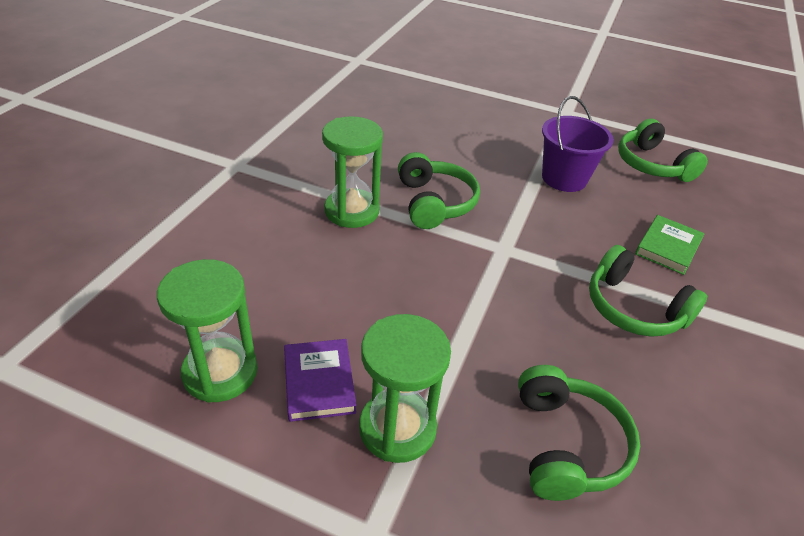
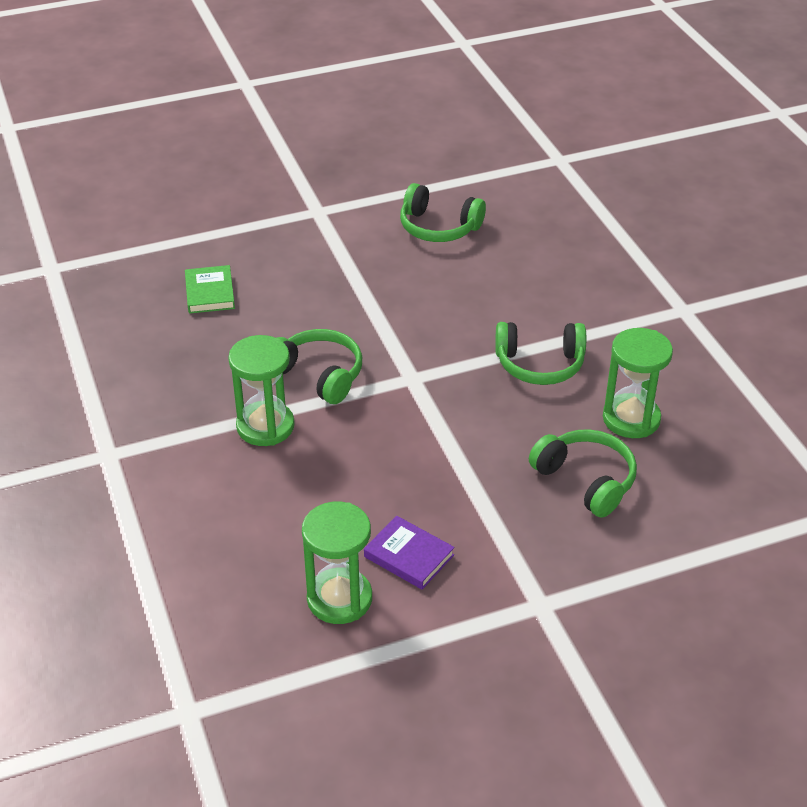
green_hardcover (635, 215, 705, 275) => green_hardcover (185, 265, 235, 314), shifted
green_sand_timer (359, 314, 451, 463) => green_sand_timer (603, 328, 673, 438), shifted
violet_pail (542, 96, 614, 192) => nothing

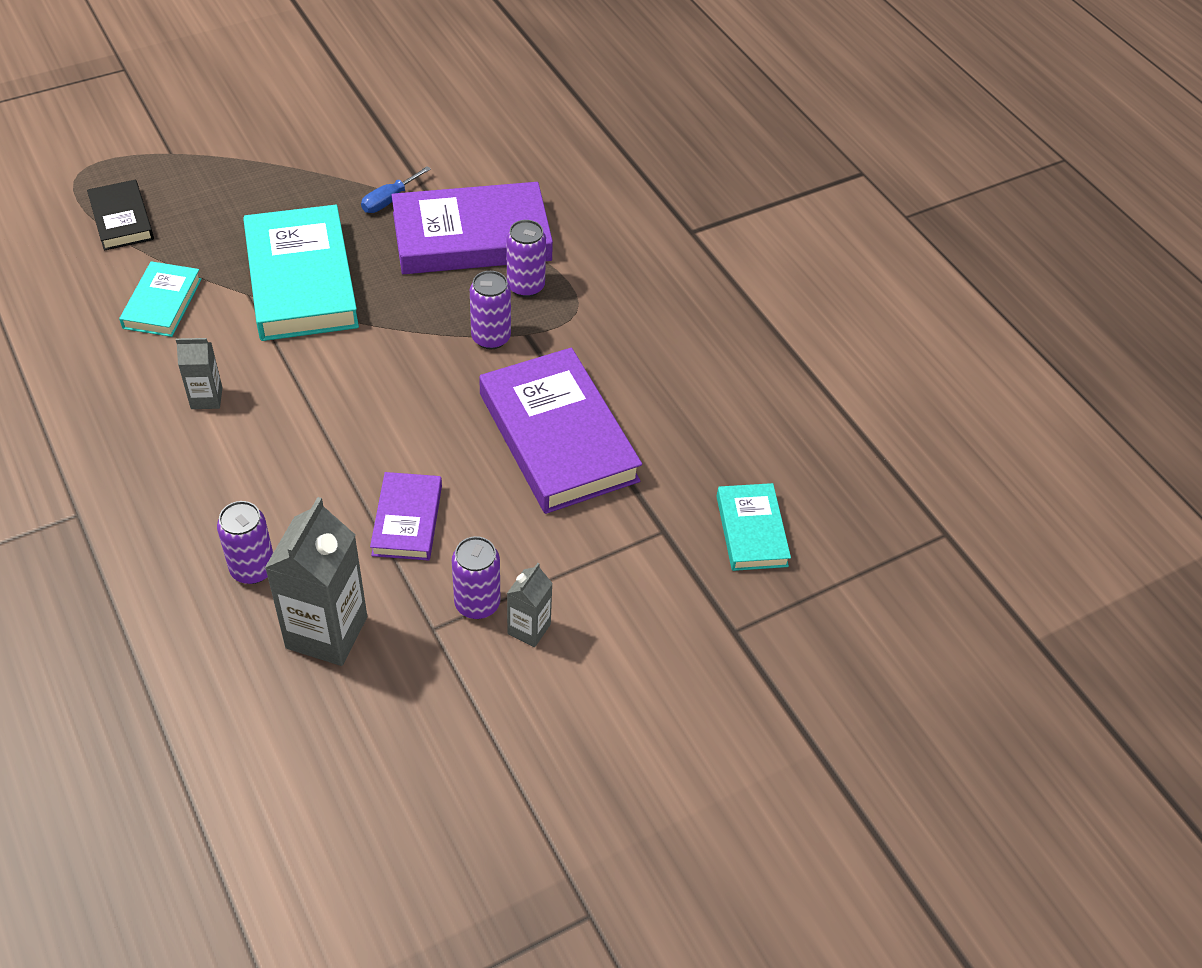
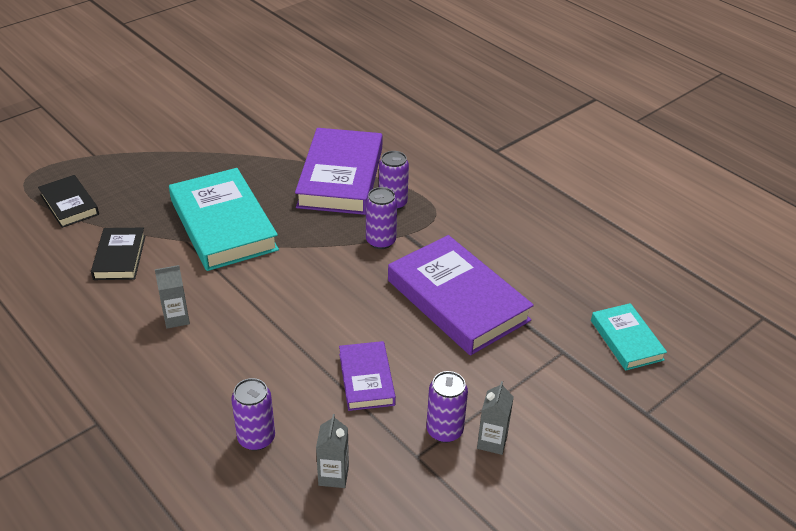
aqua_hardcover (119, 261, 202, 337) => jet-black_hardcover (91, 228, 145, 280)
violet_hardcover (392, 182, 553, 274) => violet_hardcover (295, 128, 382, 215), 60 degrees counterclockwise
gray_carton (265, 497, 367, 666) => gray_carton (316, 414, 349, 488), x0.52
royal_blue_flat_screwdriver (361, 166, 431, 213) => nothing

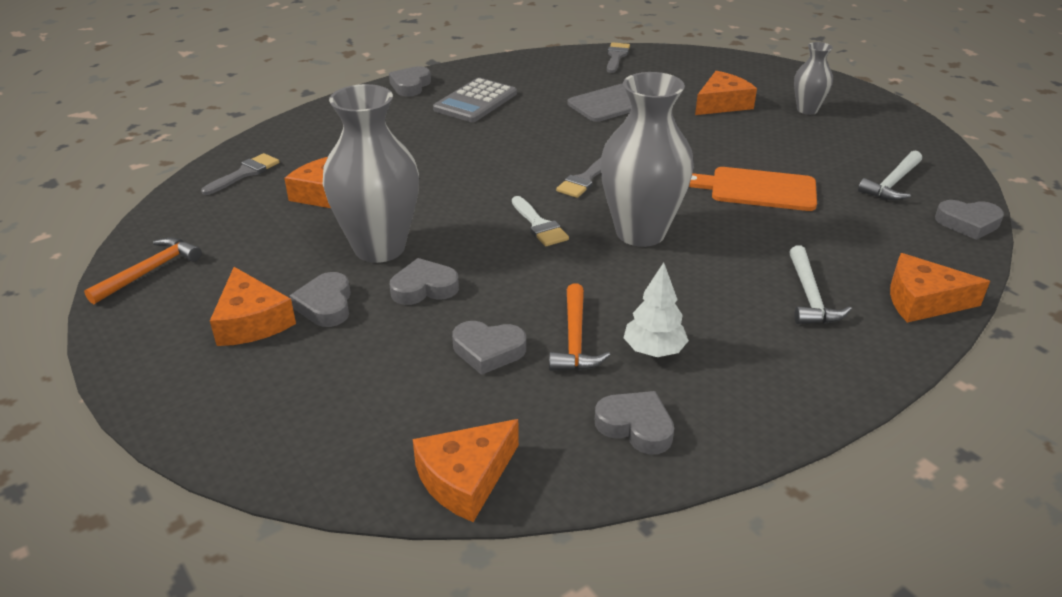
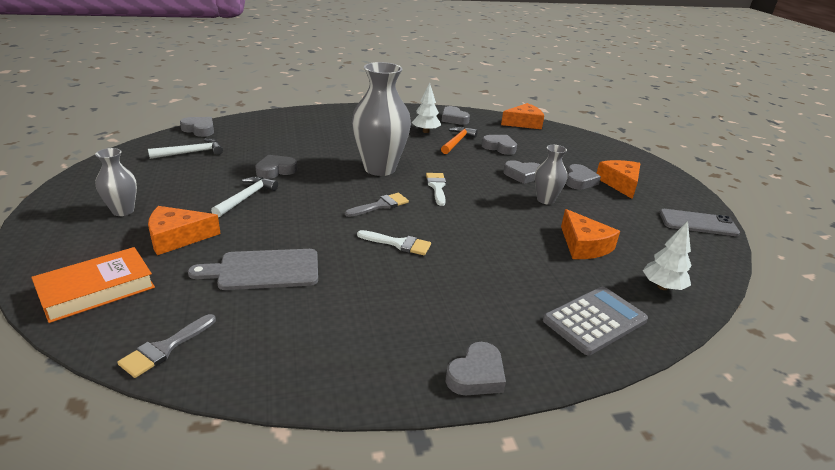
nothing => bright_orange_hardcover (31, 247, 155, 323)
white_claw_hammer (789, 245, 852, 324) => white_claw_hammer (211, 177, 278, 218), shifted
bright_orange_chopping_board (689, 167, 817, 211) => gray_love_heart (255, 155, 297, 179)
nothing => white_paint_brush (357, 230, 431, 255)
gray_vase (323, 84, 419, 263) => gray_vase (535, 145, 567, 204), x0.52
gray_pocket_calculator (433, 78, 517, 122) => gray_pocket_calculator (543, 286, 648, 355), shifted
gray_paint_brush (201, 153, 279, 195) => white_fir_tree (643, 221, 692, 290)
bright_orange_claw_hammer (84, 237, 201, 304) => gray_phone (659, 209, 740, 236)
bright_orange_cheese (890, 253, 990, 323) => nothing

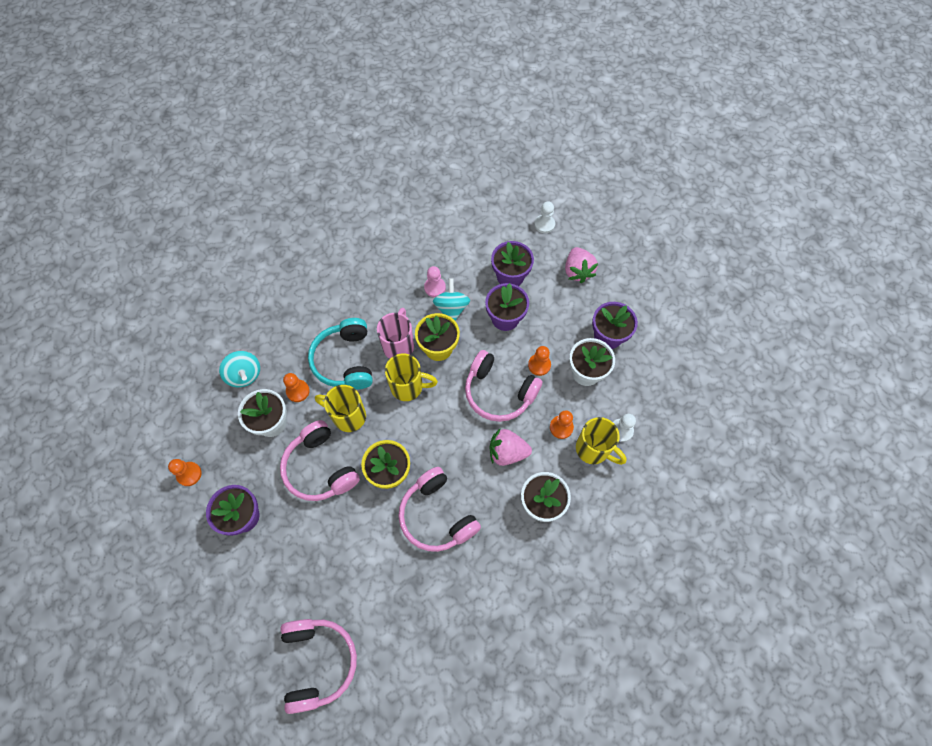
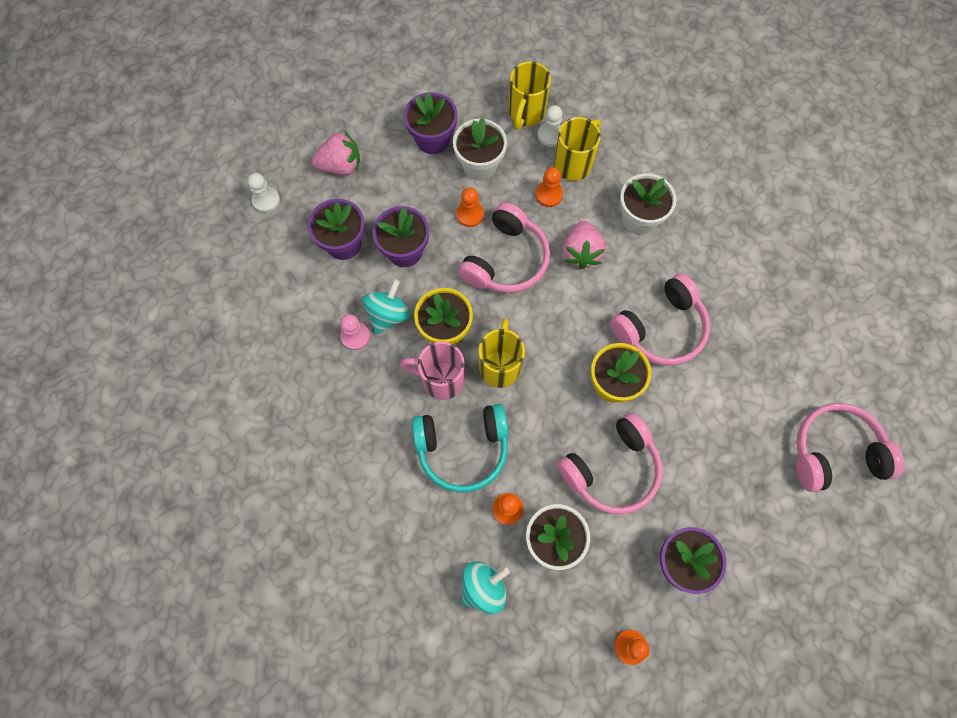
aqua_whirligig (433, 278, 470, 321) => aqua_whirligig (363, 279, 410, 334), 120 degrees clockwise
yellow_coffee_mug (315, 385, 366, 432) => yellow_coffee_mug (509, 61, 551, 130), shifted

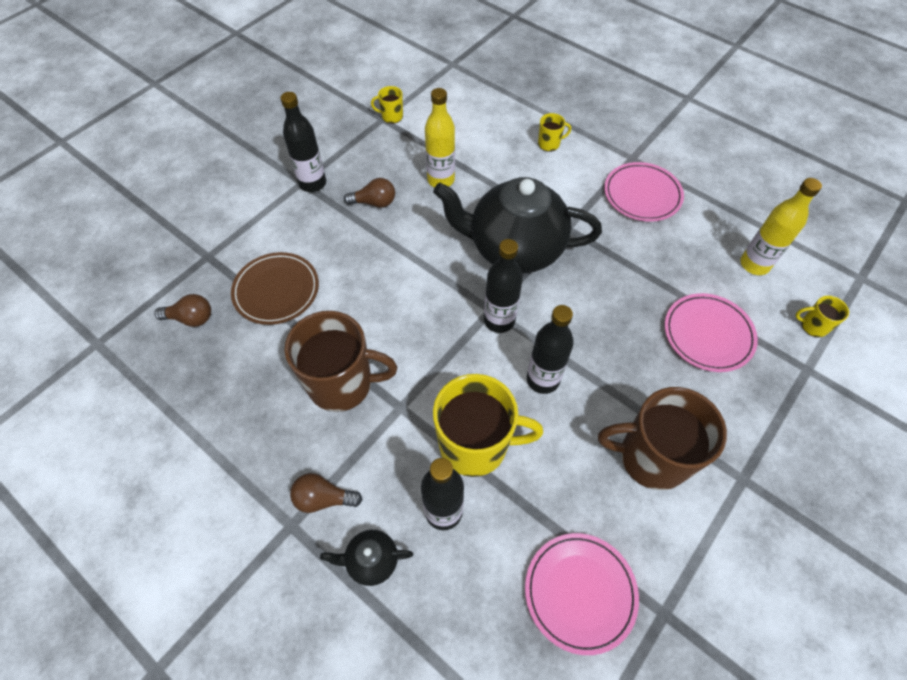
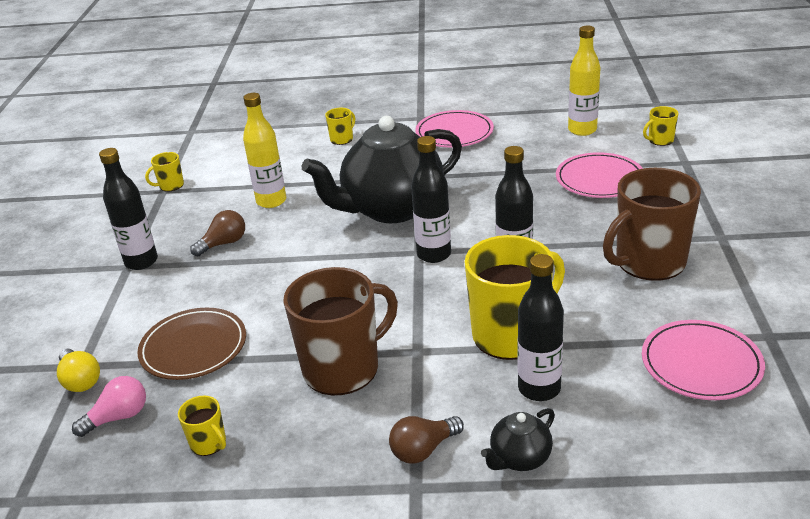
nothing => yellow_lightbulb (57, 349, 100, 392)
dark_brown_lightbulb (154, 294, 211, 327) => rose-pink_lightbulb (72, 376, 146, 437)
nothing => yellow_coffee_mug (178, 396, 226, 456)

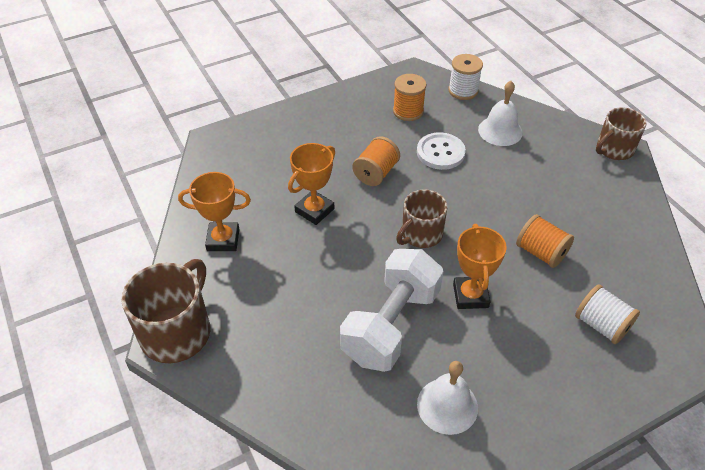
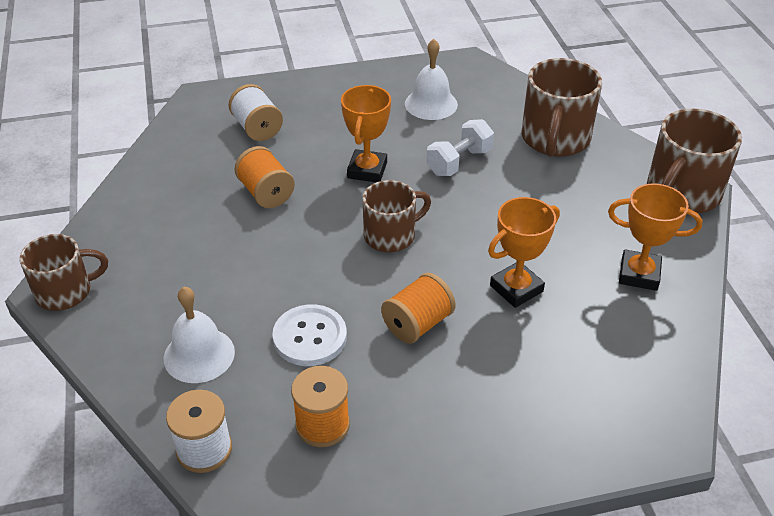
white_dumbbell (340, 249, 444, 372) => white_dumbbell (426, 119, 494, 176), x0.57
nothing => dark_brown_coffee_mug (521, 58, 602, 157)

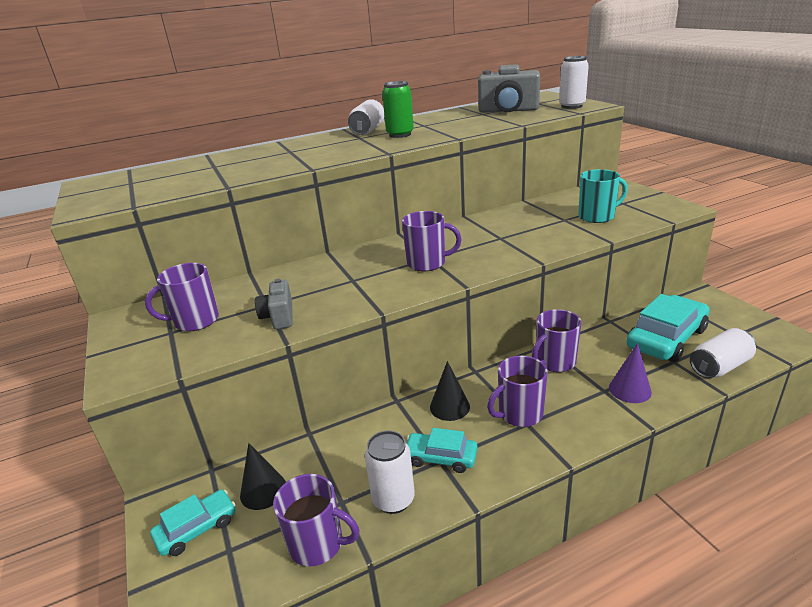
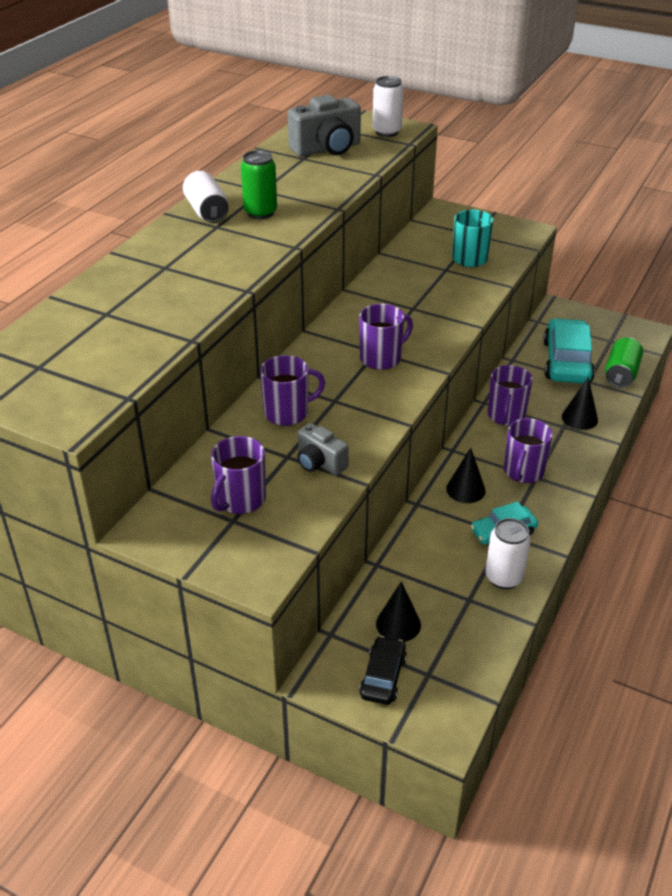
violet_coffee_mug (273, 474, 359, 567) => violet_coffee_mug (260, 355, 325, 426), shifted
aqua_car (150, 489, 236, 556) => jet-black_car (359, 636, 407, 705)
violet_cone_shape (609, 343, 652, 403) => jet-black_cone_shape (562, 377, 598, 430)
white_can (690, 328, 756, 379) => green_can (605, 337, 643, 388)

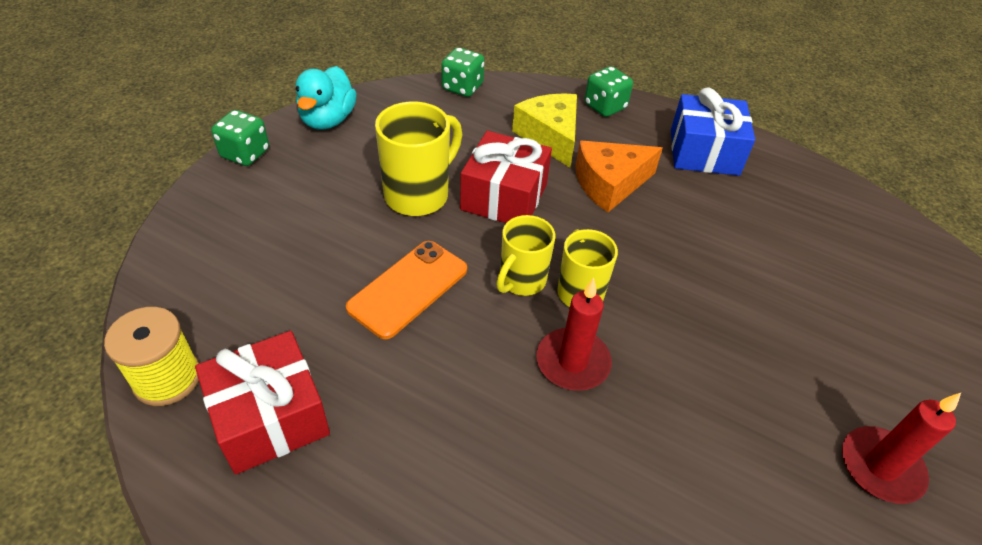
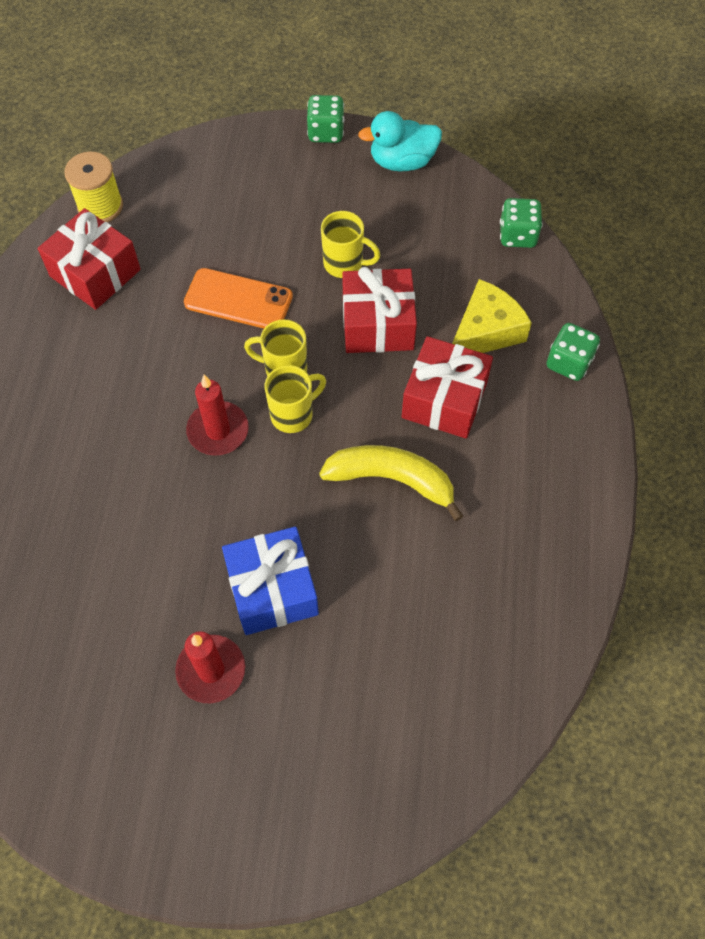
royal_blue_present (671, 88, 755, 176) => royal_blue_present (222, 526, 319, 635), shifted
nothing => yellow_banana (319, 445, 463, 521)
yellow_coffee_mug (375, 101, 463, 216) => yellow_coffee_mug (321, 211, 381, 278), x0.66
bright_orange_cheese (575, 141, 663, 212) => red_present (402, 336, 493, 438)

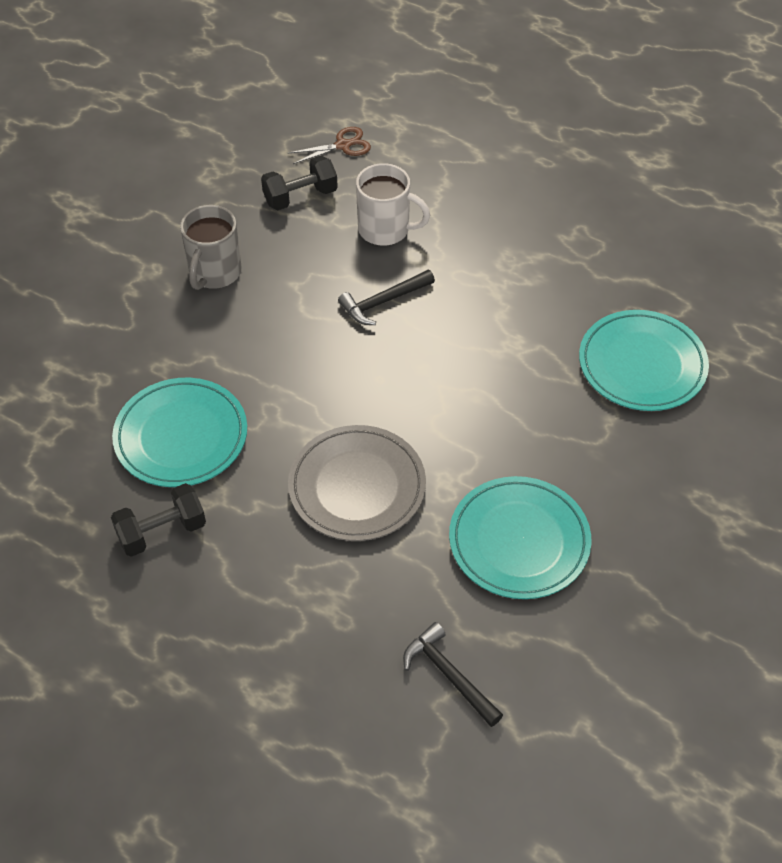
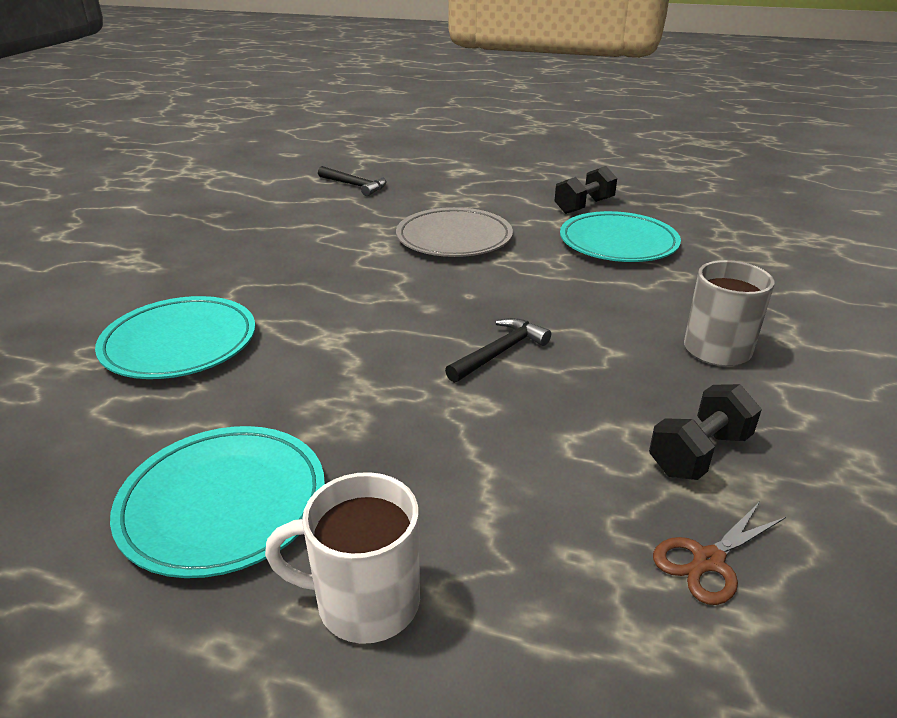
aqua_dinner_plate (449, 476, 592, 599) => aqua_dinner_plate (110, 426, 325, 578), shifted
white_coffee_mug (356, 163, 430, 246) => white_coffee_mug (265, 472, 420, 644), shifted

